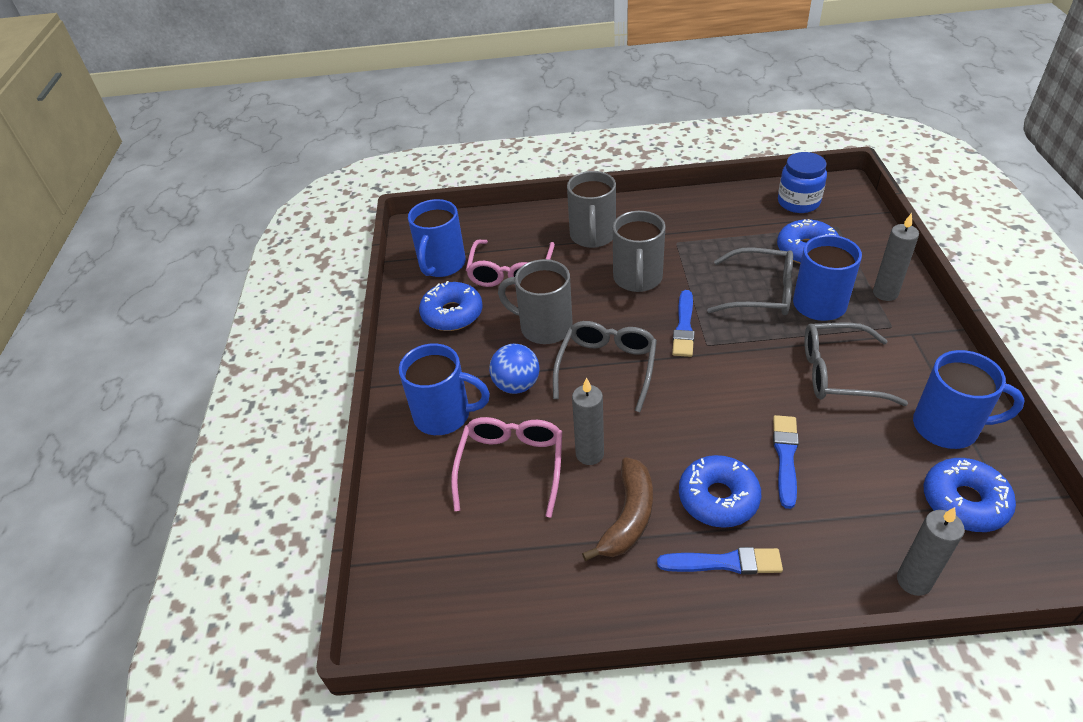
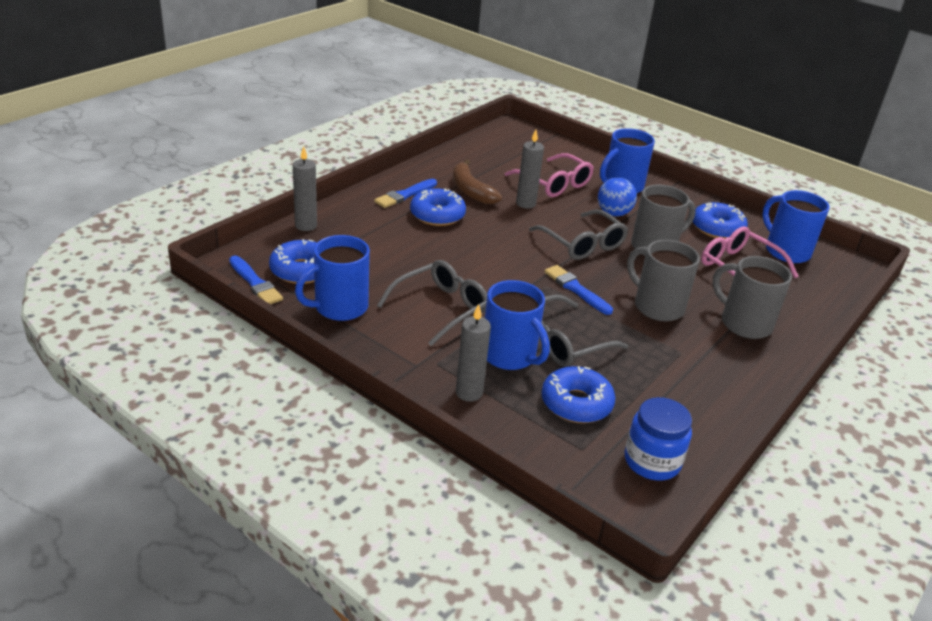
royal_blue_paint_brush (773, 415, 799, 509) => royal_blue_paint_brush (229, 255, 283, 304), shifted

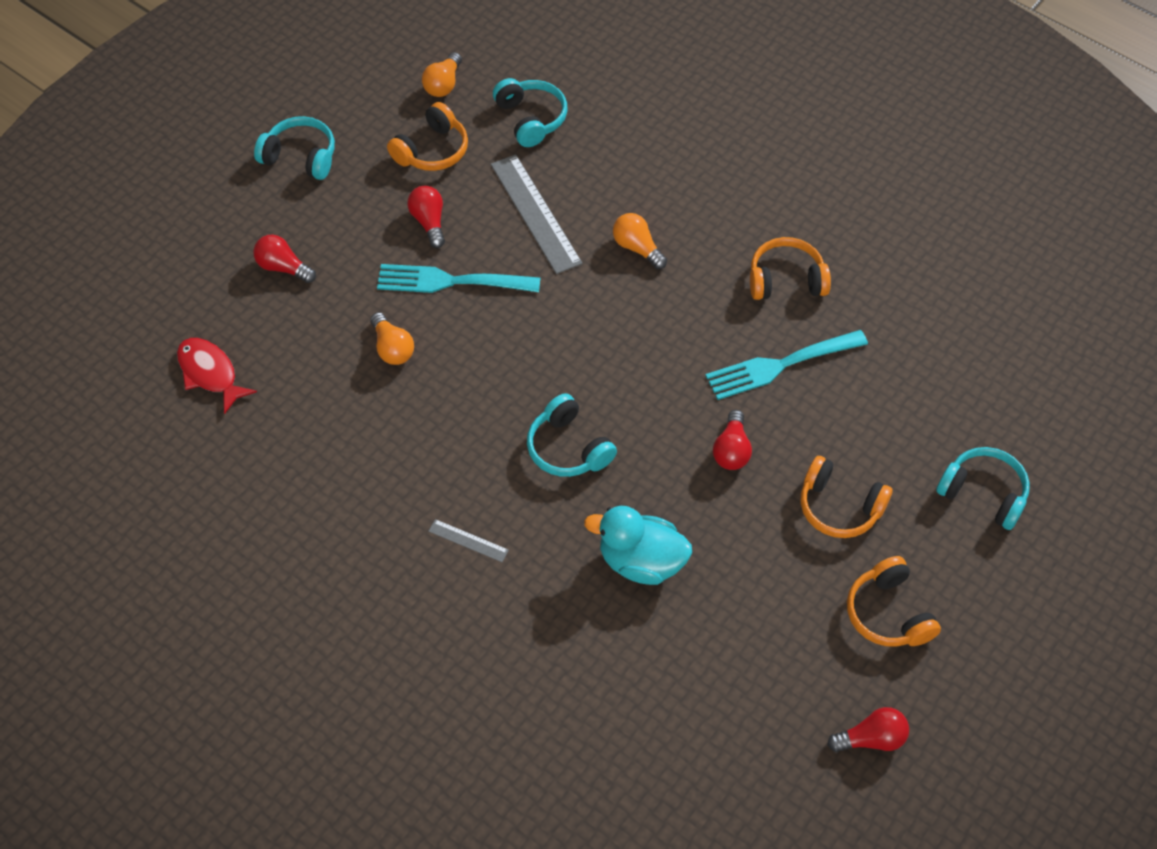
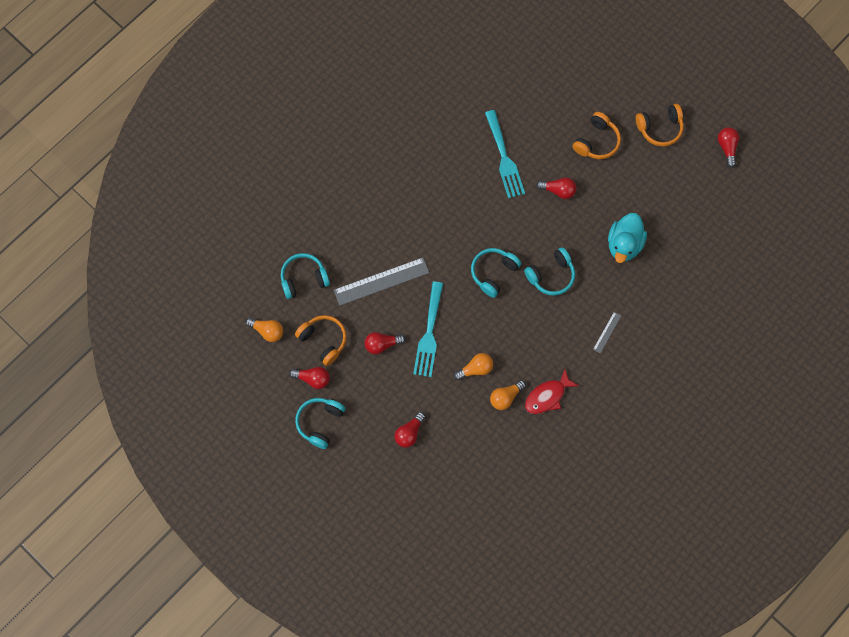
nothing => red_lightbulb (289, 367, 330, 389)
aqua_headset (936, 447, 1030, 530) => aqua_headset (471, 248, 521, 298), shifted
bright_orange_lightbulb (613, 213, 667, 269) => bright_orange_lightbulb (490, 380, 526, 410), shifted
red_fish (177, 338, 257, 414) => red_fish (525, 369, 579, 414), shifted
bright_orange_headset (750, 237, 831, 300) => nothing

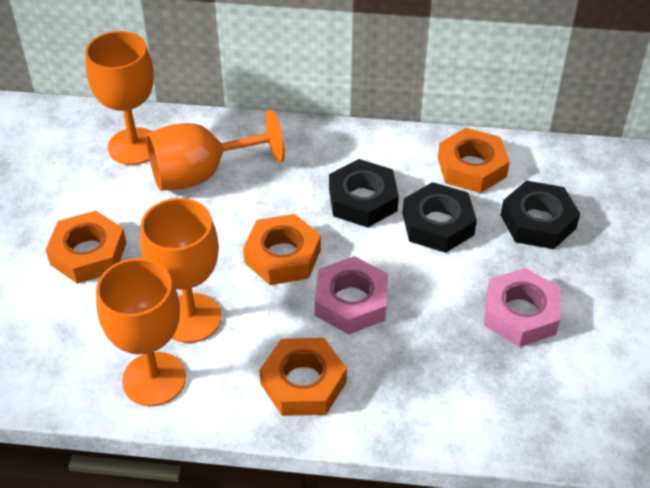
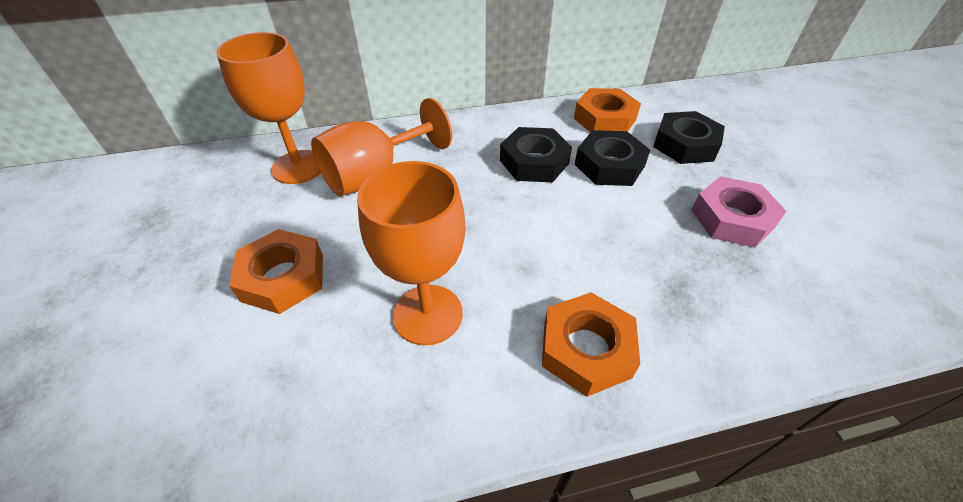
bright_orange_wine_glass (96, 258, 186, 406) => nothing
bright_orange_hex_nut (243, 214, 321, 285) => nothing
rose-pink_hex_nut (315, 256, 388, 334) => nothing

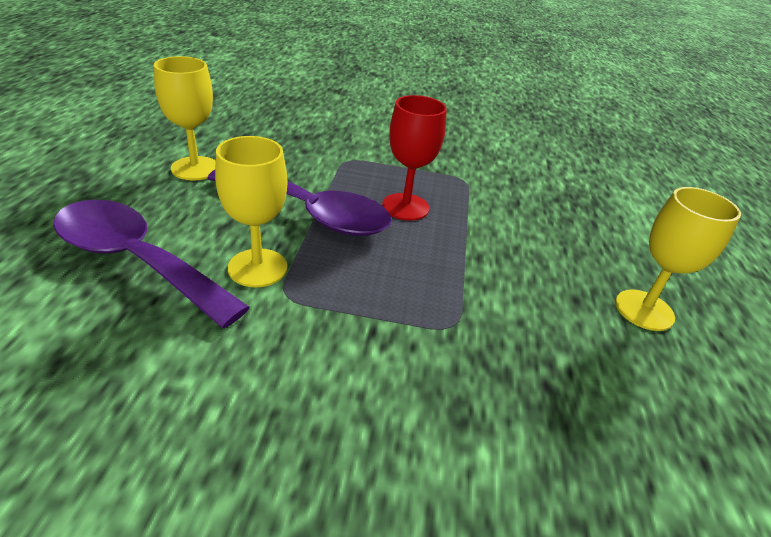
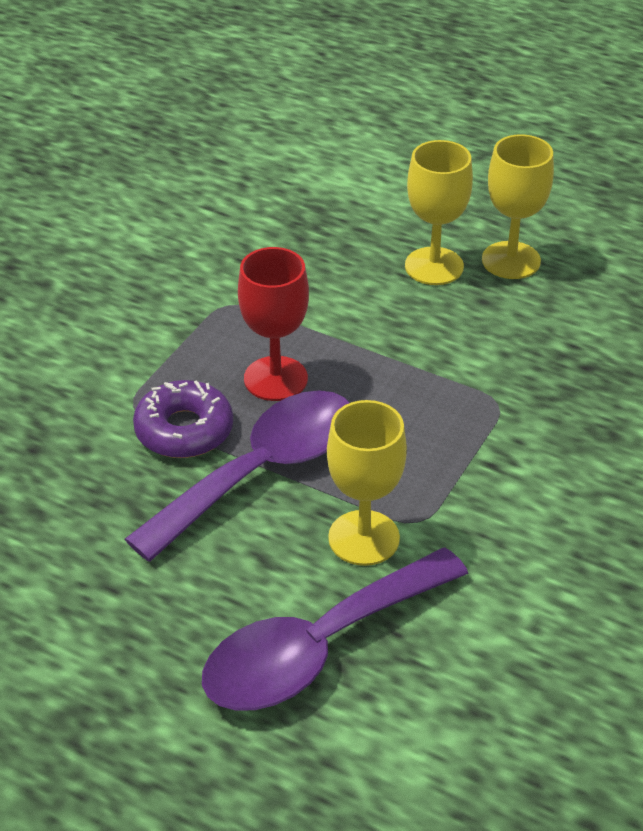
nothing => violet_donut (133, 380, 233, 458)
yellow_wine_glass (154, 56, 216, 180) => yellow_wine_glass (405, 140, 473, 285), shifted

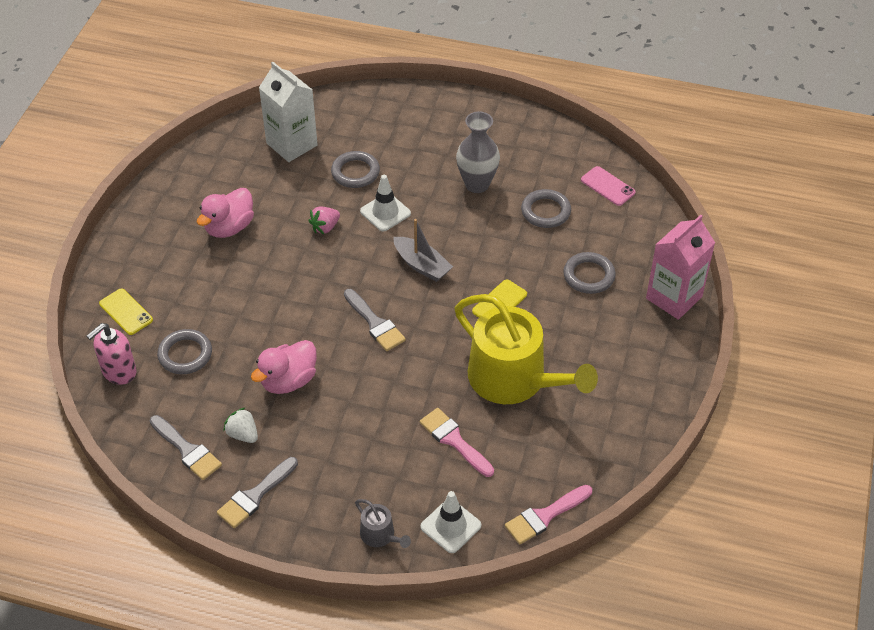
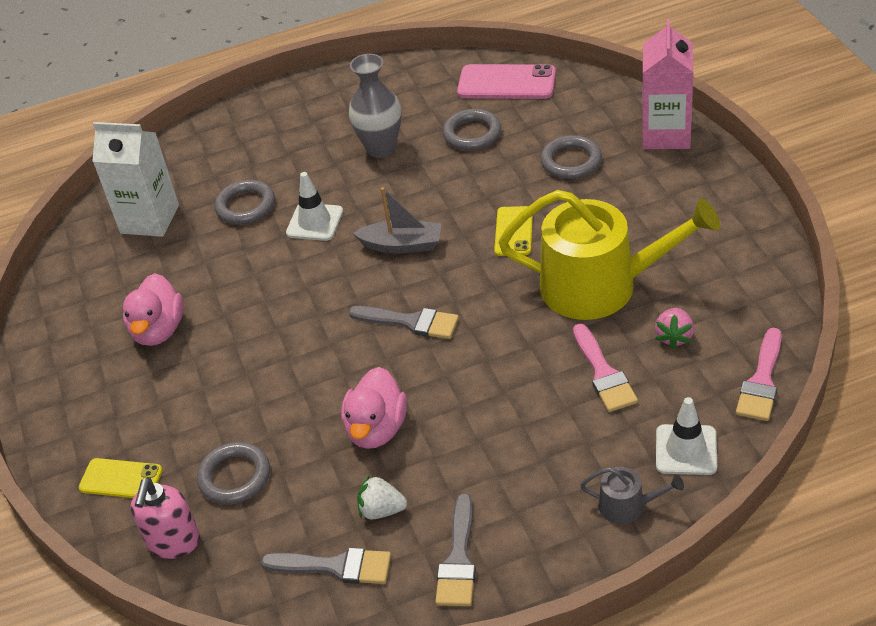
rose-pink_phone (581, 166, 636, 206) => rose-pink_phone (457, 64, 556, 99), x1.57
rose-pink_paint_brush (420, 408, 494, 477) => rose-pink_paint_brush (573, 324, 638, 412), 120 degrees counterclockwise
rose-pink_toy_strawberry (309, 206, 340, 234) => rose-pink_toy_strawberry (655, 308, 694, 349), shifted

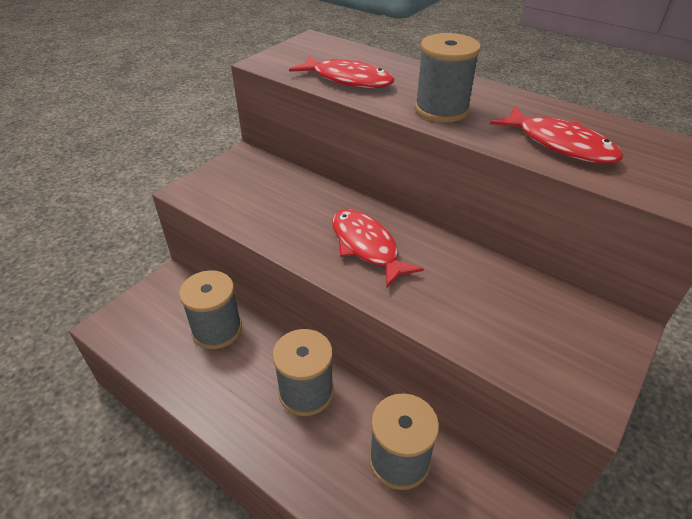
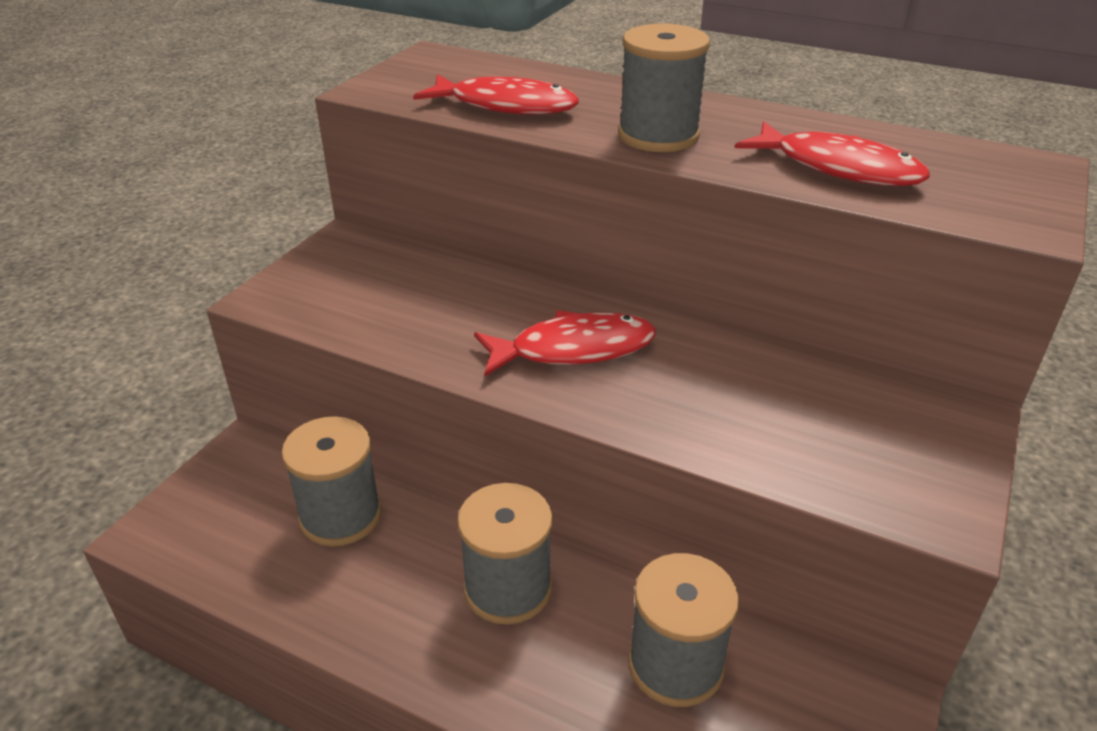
red_fish (332, 209, 424, 288) => red_fish (474, 310, 656, 376), 120 degrees clockwise

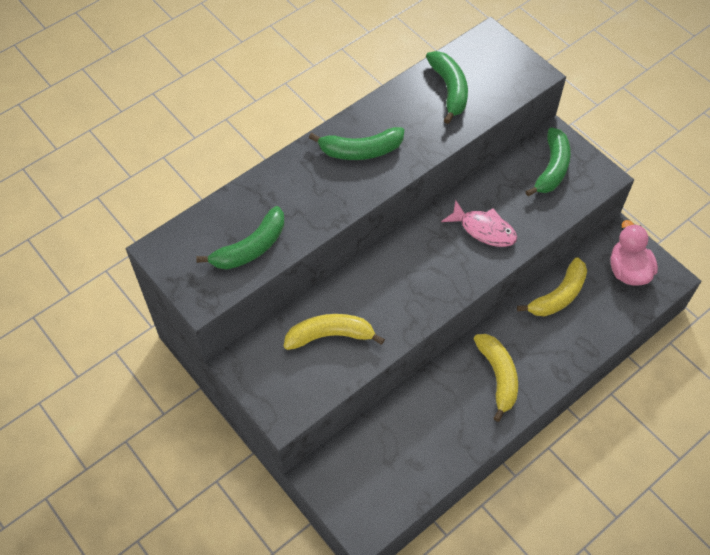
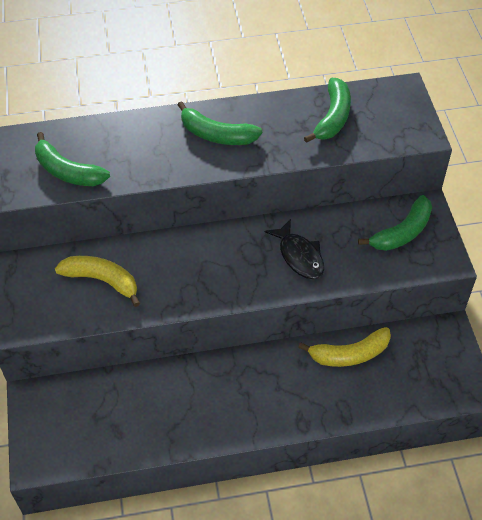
green_banana (196, 206, 284, 269) => green_banana (35, 132, 110, 186), 45 degrees clockwise
rose-pink_fish (441, 199, 517, 247) => jet-black_fish (265, 219, 324, 279)
yellow_banana (474, 334, 518, 422) => nothing
rose-pink_toy_duck (610, 220, 658, 286) => nothing

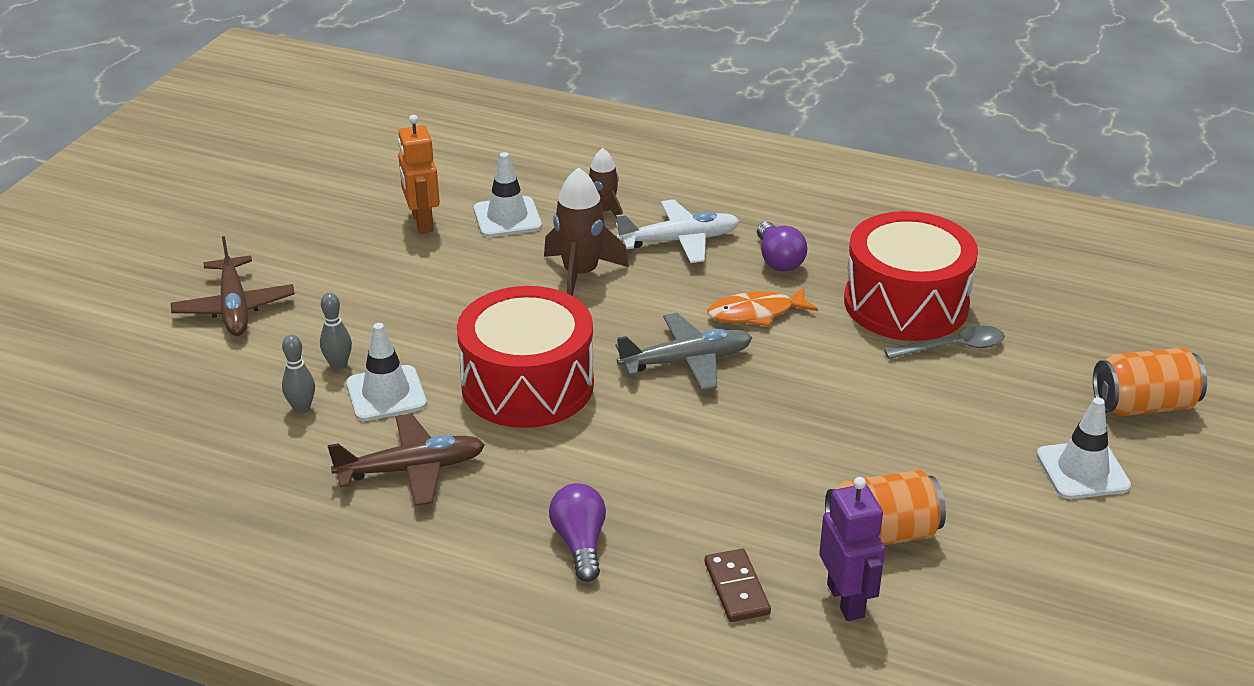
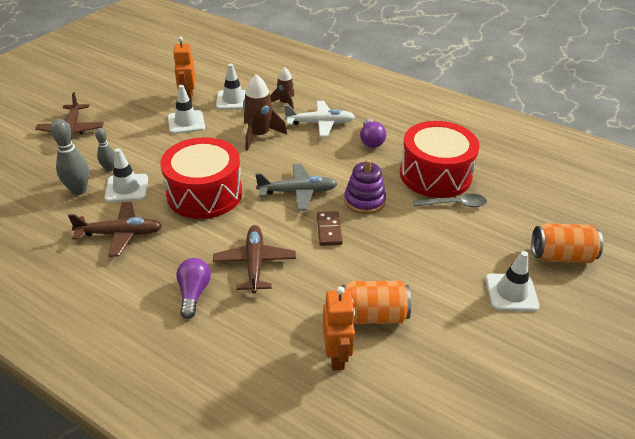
gray_skittle (282, 334, 315, 414) => gray_skittle (50, 119, 89, 195), x1.65
nothing => white_road_cone (168, 85, 205, 134)
nothing => dark_brown_aeroplane (213, 225, 296, 293)
dark_brown_domino_piece (705, 549, 771, 622) => dark_brown_domino_piece (317, 211, 343, 246), shifted
violet_robot (819, 477, 885, 621) => bright_orange_robot (323, 287, 355, 371)
nothing => violet_stacking_toy (344, 159, 386, 214)
bright_orange_fish (707, 287, 818, 326) => nothing

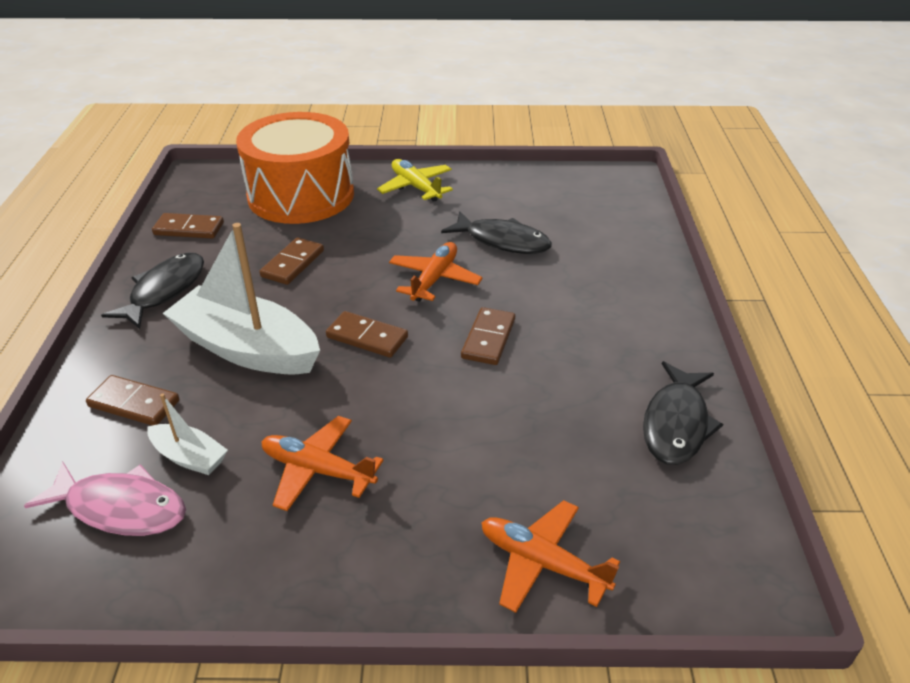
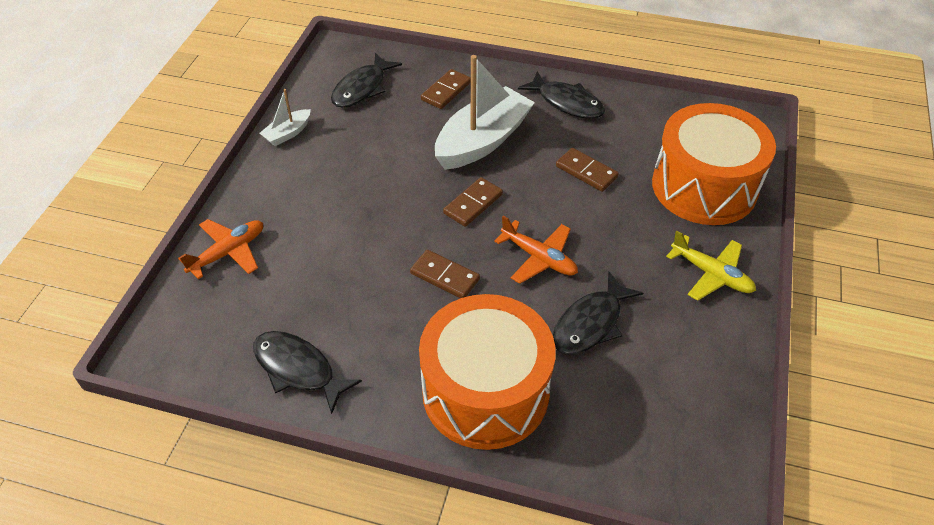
white_sailboat (147, 393, 228, 475) => white_sailboat (260, 89, 311, 146), shifted
rose-pink_fish (24, 461, 186, 536) => jet-black_fish (331, 53, 402, 108)
nothing => bright_orange_snare_drum (419, 294, 556, 450)
yellow_aeroplane (377, 159, 453, 202) => yellow_aeroplane (666, 231, 756, 301), 60 degrees clockwise
dark_brown_domino_piece (152, 213, 224, 239) => nothing
bright_orange_aeroplane (261, 416, 384, 511) => nothing

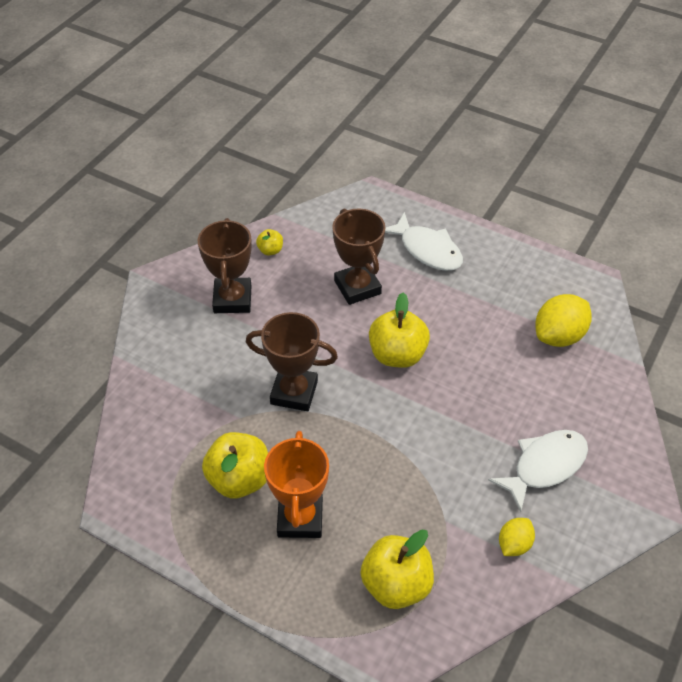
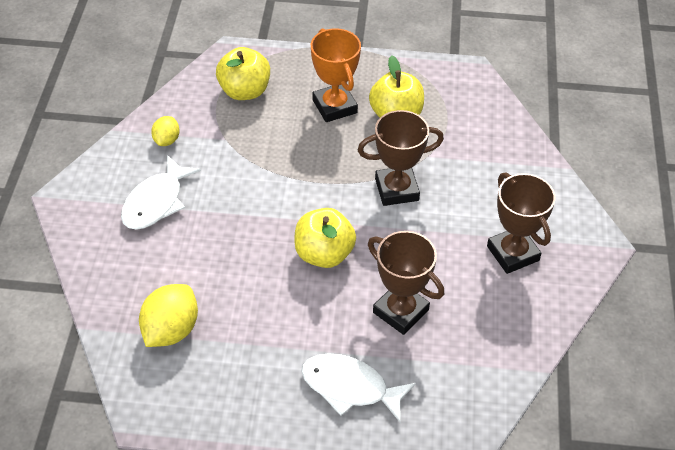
yellow_apple_fruit (256, 229, 283, 256) => nothing

